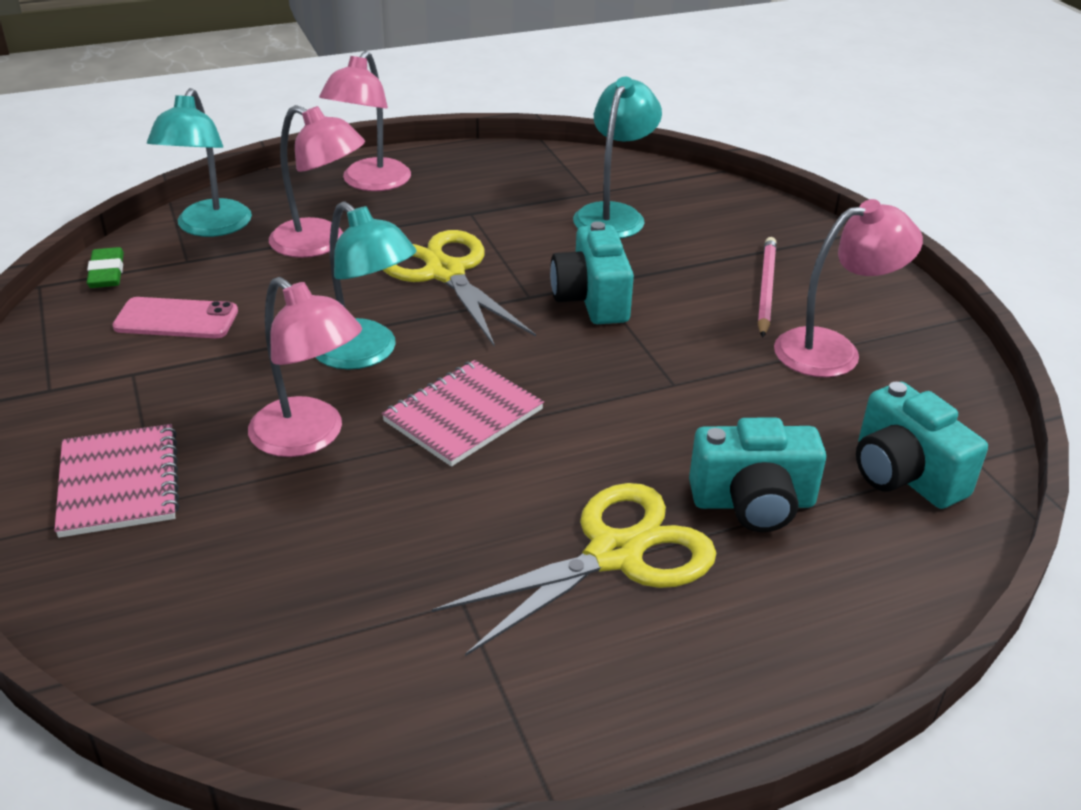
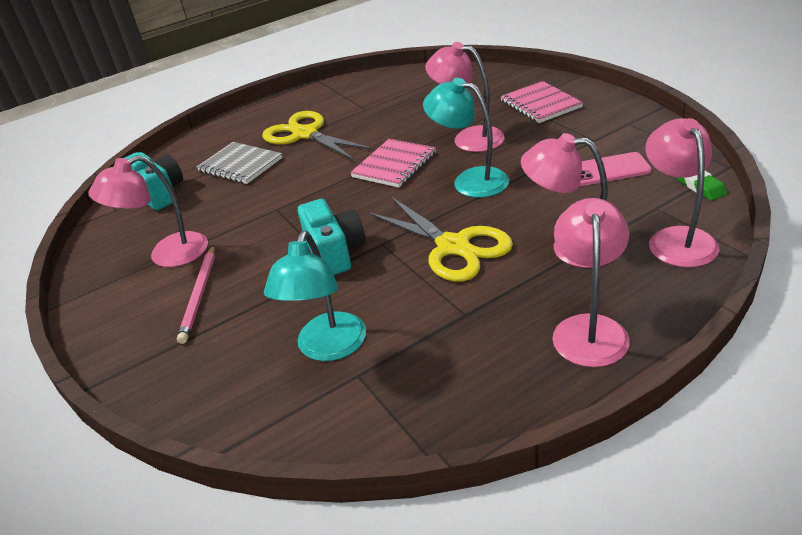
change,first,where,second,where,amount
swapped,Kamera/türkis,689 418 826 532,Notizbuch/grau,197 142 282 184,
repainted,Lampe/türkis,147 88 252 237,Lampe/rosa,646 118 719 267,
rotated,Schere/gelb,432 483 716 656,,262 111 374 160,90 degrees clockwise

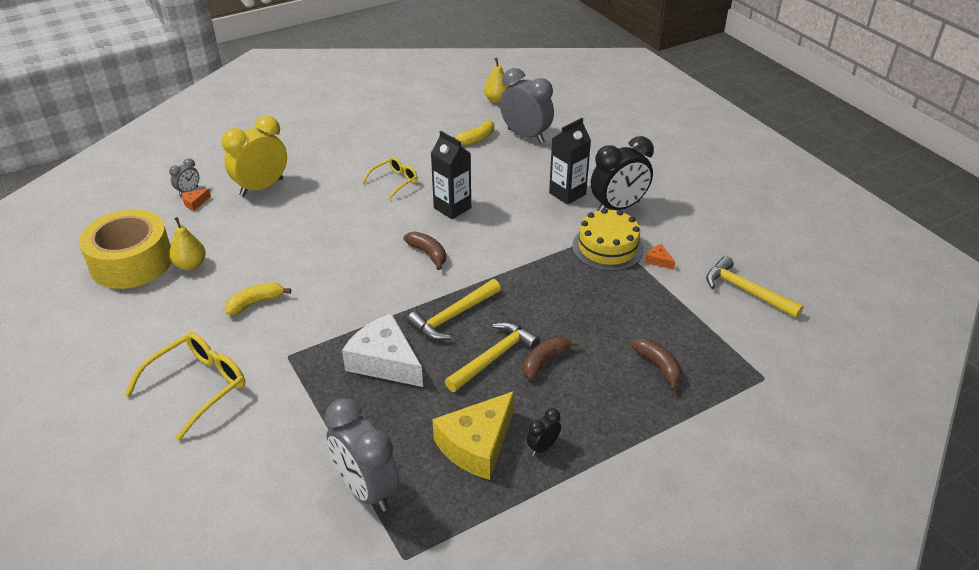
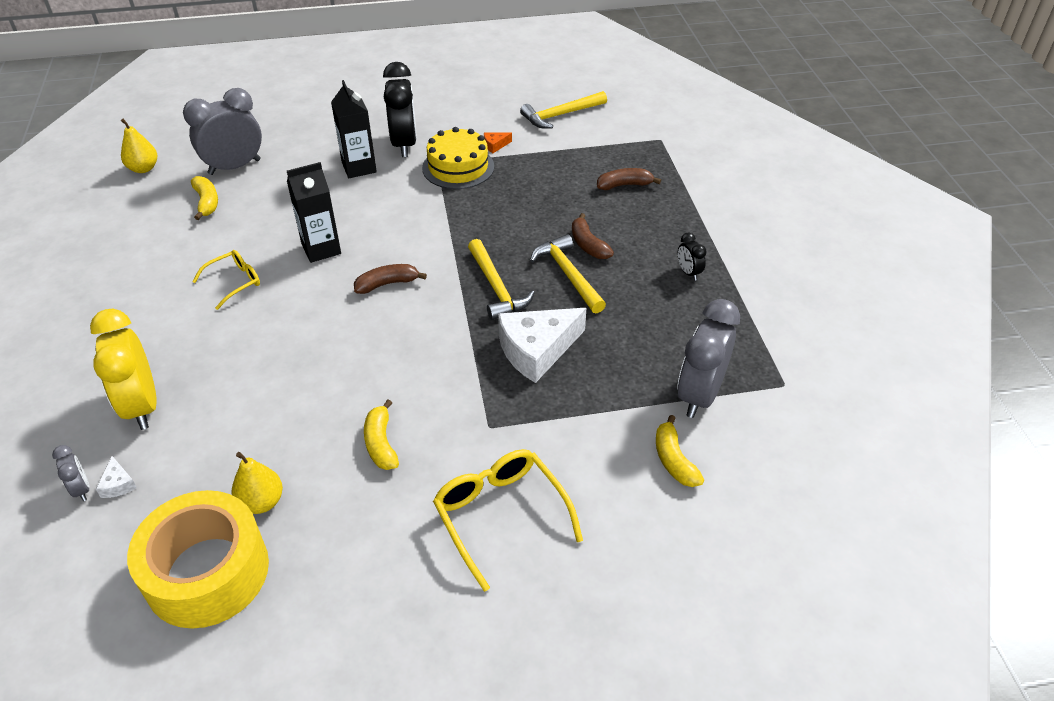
change,first,where,second,where,amount
gone,Käse/gelb,432 391 514 480,,,
new,,,Banane/gelb,656 415 704 487,
repainted,Käse/orange,181 189 211 211,Käse/weiß,96 456 137 498,
rotated,Wecker/grau,325 398 399 511,,677 299 740 418,135 degrees clockwise
rotated,Brille/gelb,362 157 418 200,,192 250 260 310,75 degrees clockwise

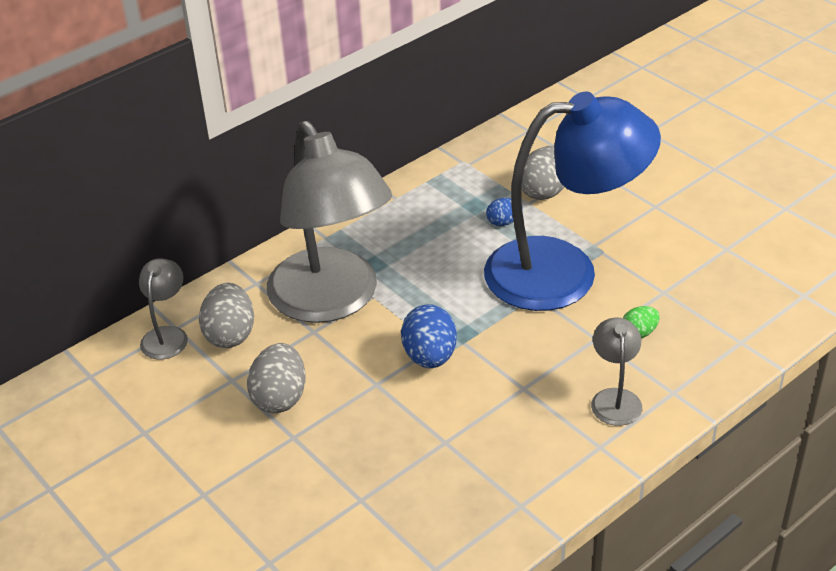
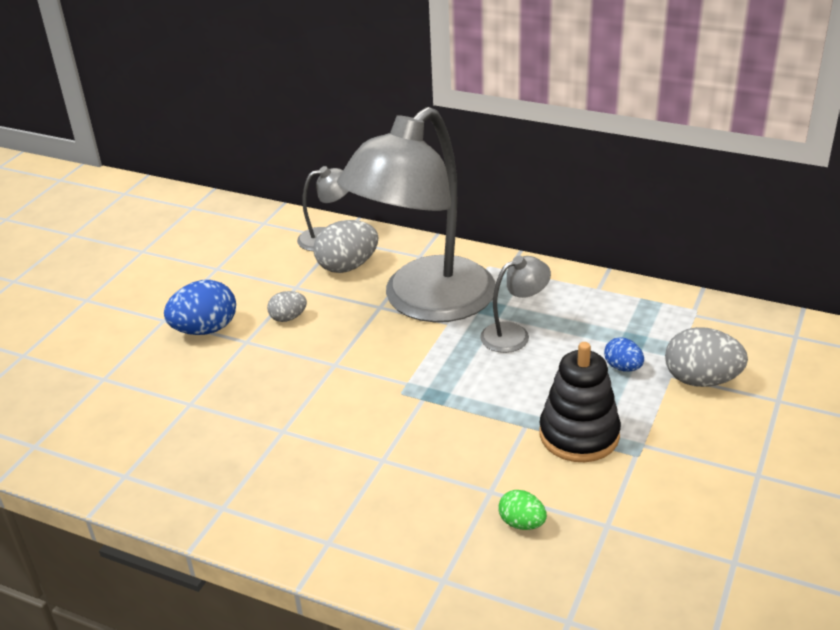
change,first,where,second,where,amount
shifted,Ei/blau,401 304 457 368,,164 280 236 335,
shifted,Lampe/grau,591 317 642 426,,480 256 551 353,
swapped,Lampe/blau,484 92 661 311,Stapelspielzeug/schwarz,539 342 621 462,
scaled,Ei/grau,247 343 306 413,,267 291 307 322,x0.56

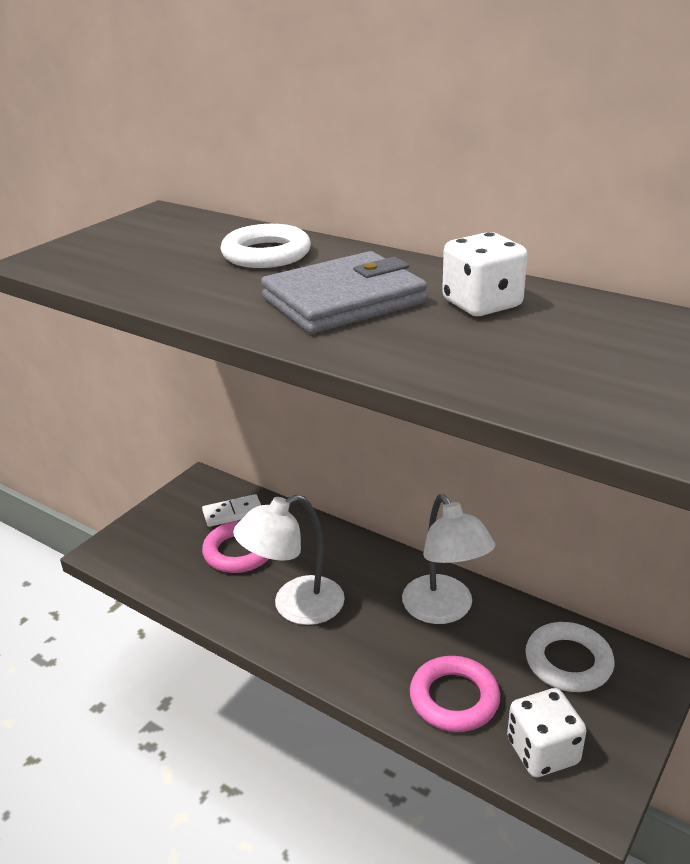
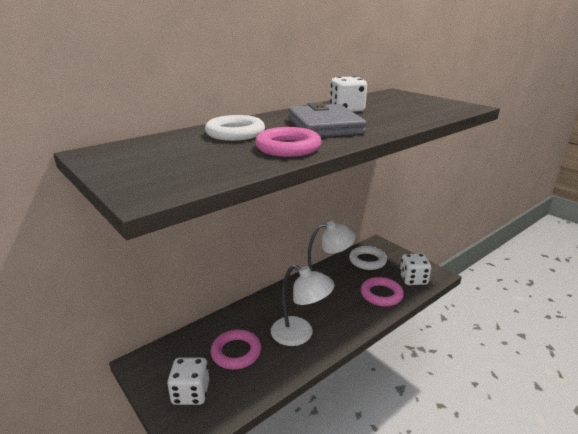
change,first,where,second,where,amount
gone,Dominostein/weiß,202 494 261 527,,,
new,,,Spielwürfel/weiß,167 357 209 405,
new,,,Ring/rosa,255 127 321 157,
rotated,Lampe/weiß,233 495 345 625,,271 265 334 346,45 degrees counterclockwise

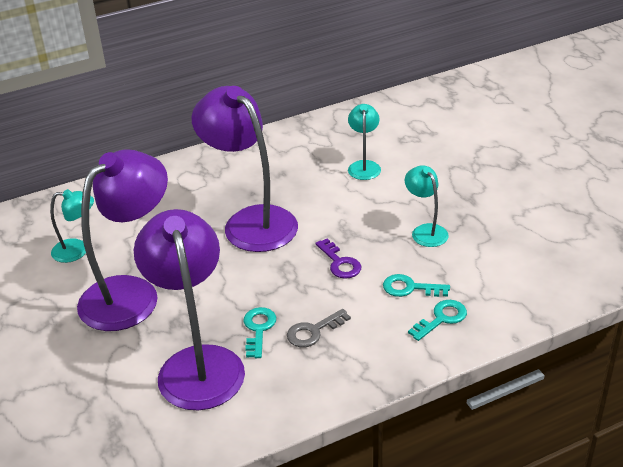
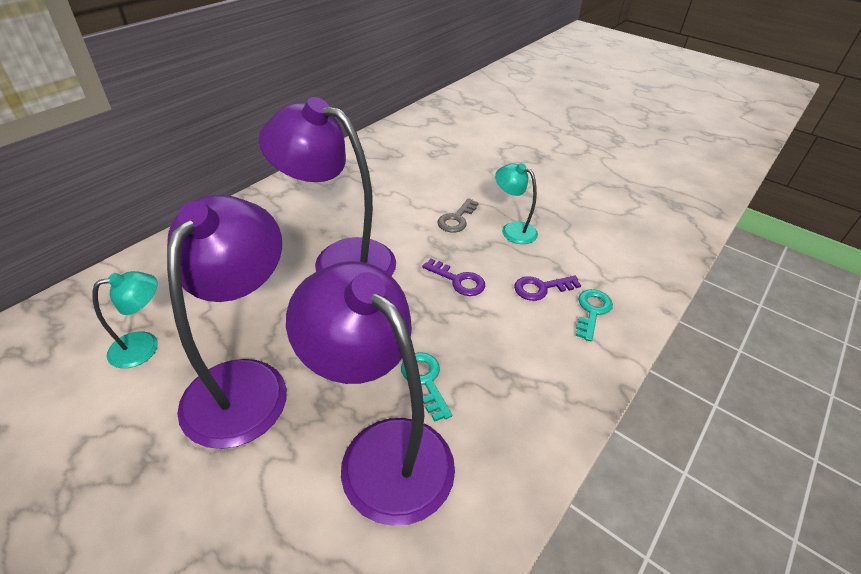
change,first,where,second,where,amount
gone,Lampe/türkis,348 104 381 180,,,
shifted,Schlüssel/grau,287 309 351 347,,437 198 479 233,
repainted,Schlüssel/türkis,383 274 450 297,Schlüssel/lila,514 276 581 301,

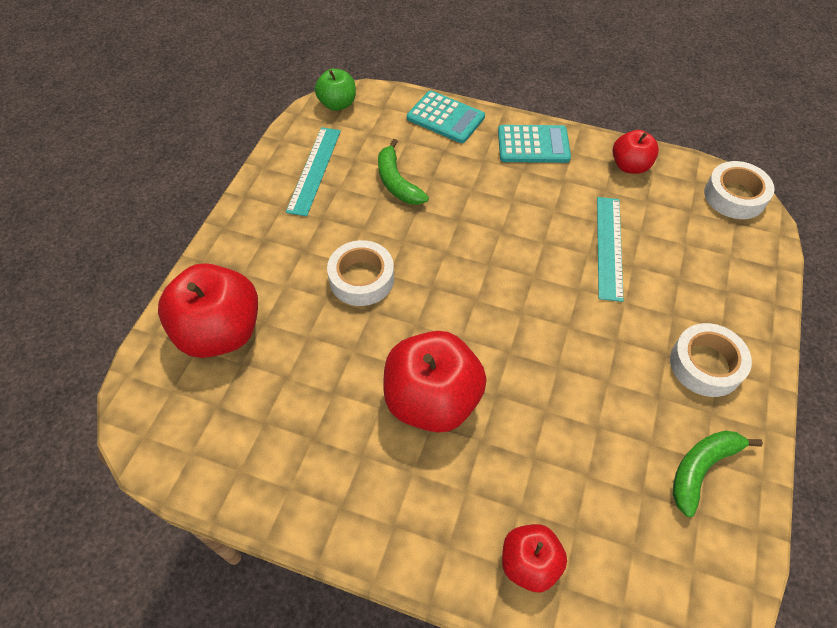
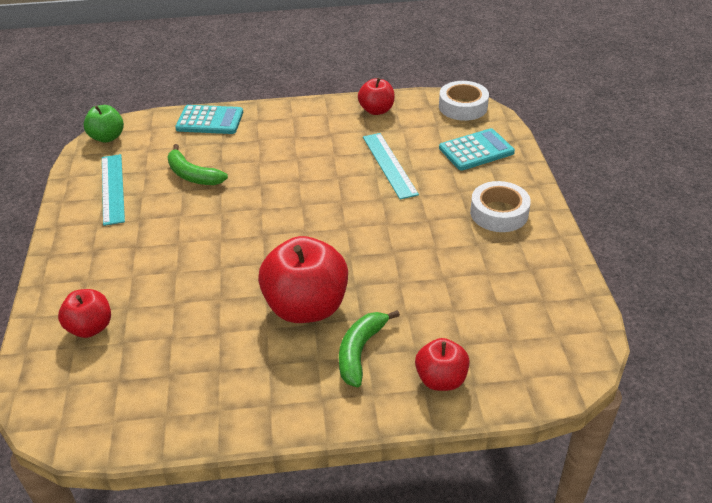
change,first,where,second,where,amount
gone,Klebeband/weiß,327 240 394 306,,,
shifted,Taschenrechner/türkis,498 125 571 163,,439 128 515 171,
shifted,Banane/grün,673 430 763 517,,339 310 400 387,
scaled,Apfel/rot,158 263 258 358,,58 289 111 338,x0.56

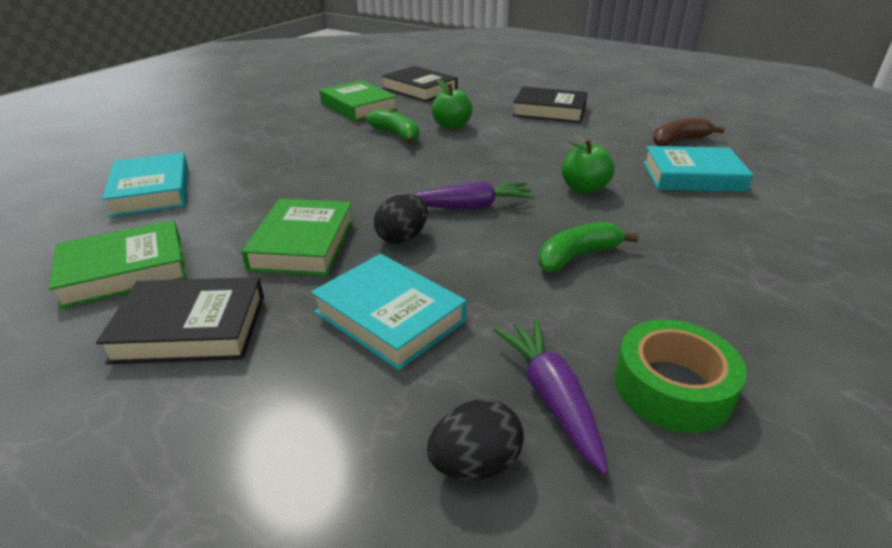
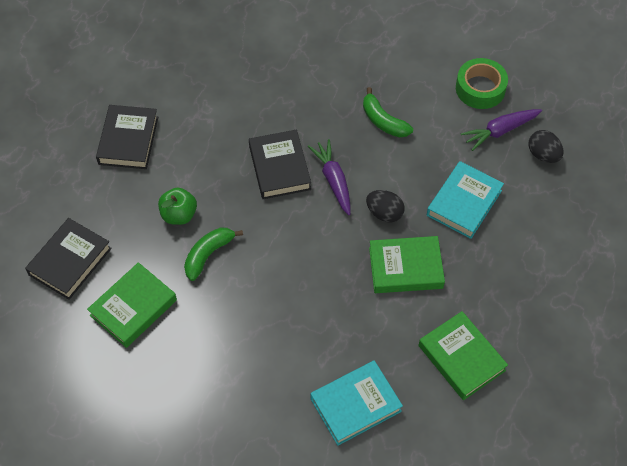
change,first,where,second,where,amount
gone,Apfel/grün,562 139 614 194,,,
gone,Buch/türkis,643 146 753 192,,,
gone,Banane/braun,653 118 725 146,,,
shifted,Buch/schwarz,96 277 264 364,,249 130 311 199,

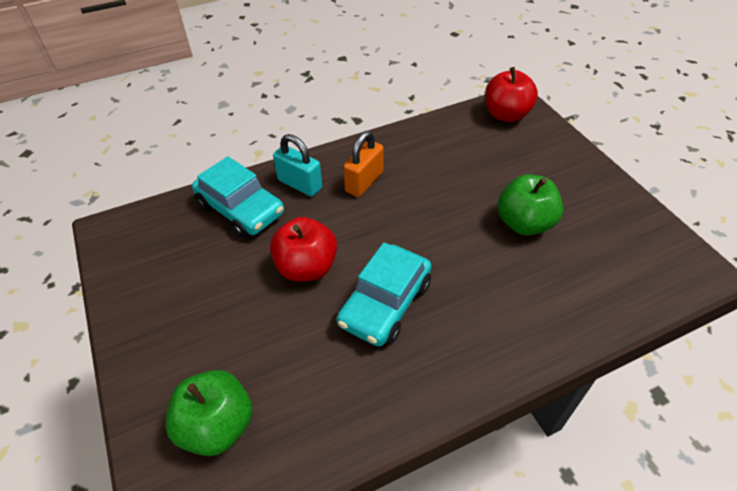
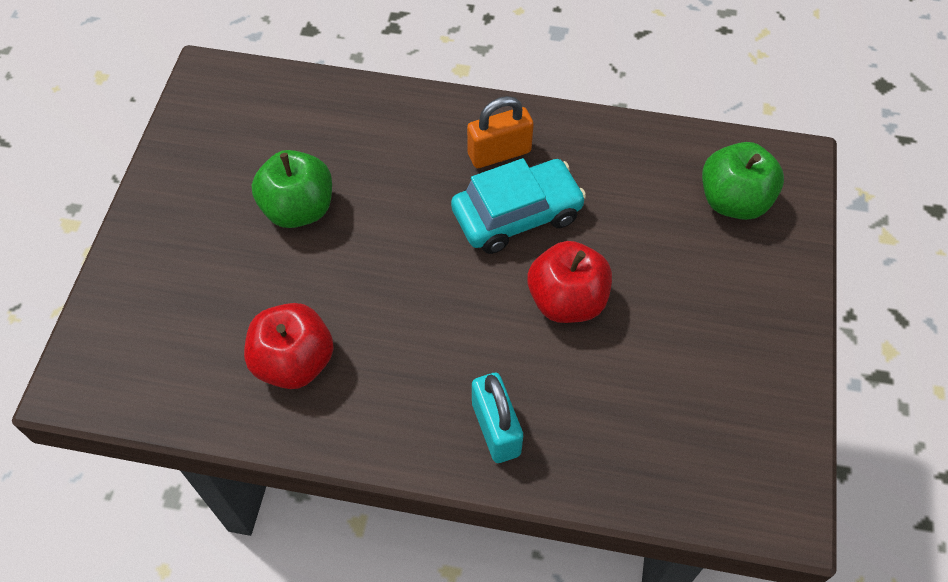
change,first,where,second,where,amount
gone,Auto/türkis,192 156 284 238,,,
shifted,Vorhängeschloss/orange,343 131 384 197,,467 96 534 168,
shifted,Apfel/rot,485 67 538 122,,244 303 334 389,

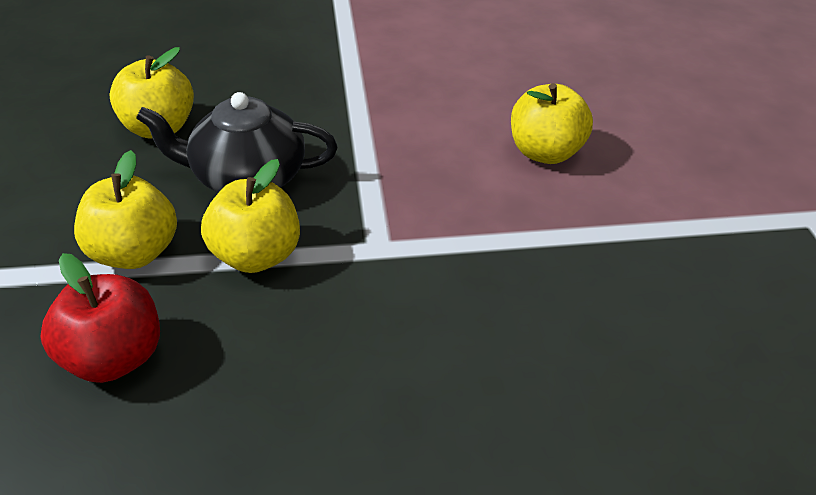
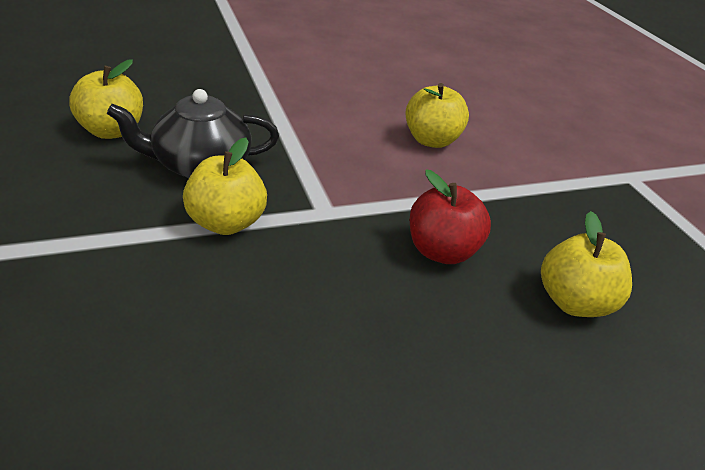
change,first,where,second,where,amount
shifted,Apfel/rot,40 253 160 383,,409 170 491 264,
shifted,Apfel/gelb,74 150 177 269,,541 211 632 317,

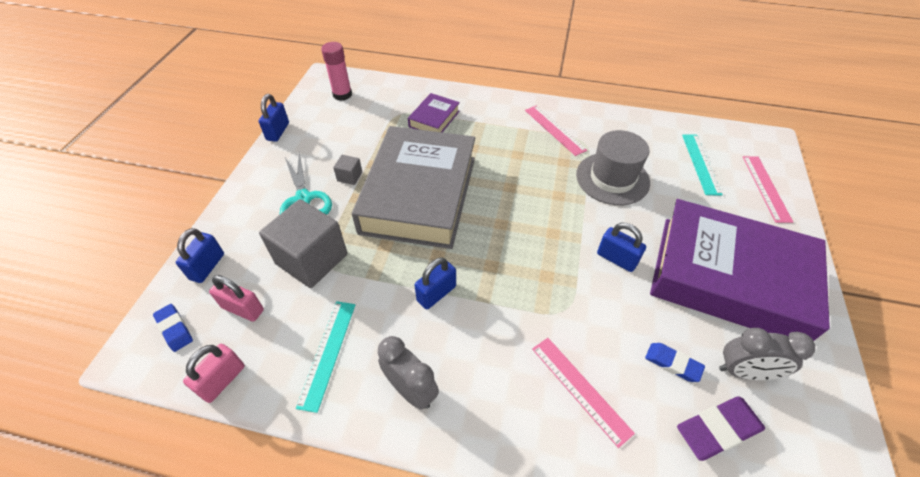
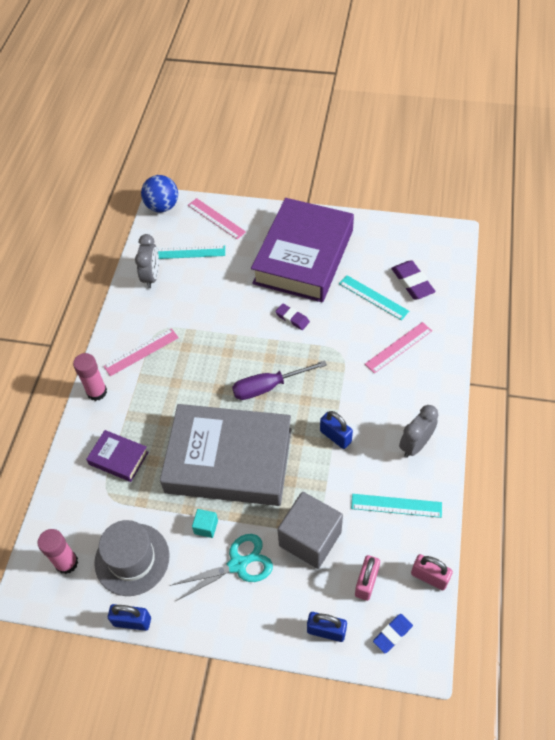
change,first,where,second,where,amount
new,,,Klebestift/rosa,73 353 107 401,
new,,,Ball/blau,141 175 178 212,
new,,,Schraubenzieher/lila,232 360 327 400,
shifted,Hut/grau,576 130 650 205,,94 520 170 596,
shifted,Wecker/grau,719 328 815 380,,135 234 159 288,
swapped,Vorhängeschloss/blau,597 223 646 272,Radiergummi/lila,275 303 310 330,
swapped,Radiergummi/blau,645 343 705 382,Lineal/türkis,339 275 409 320,
repainted,Kubus/grau,333 155 362 185,Kubus/türkis,192 509 218 538,
rotated,Lineal/rosa,743 156 793 223,,188 198 246 239,45 degrees clockwise

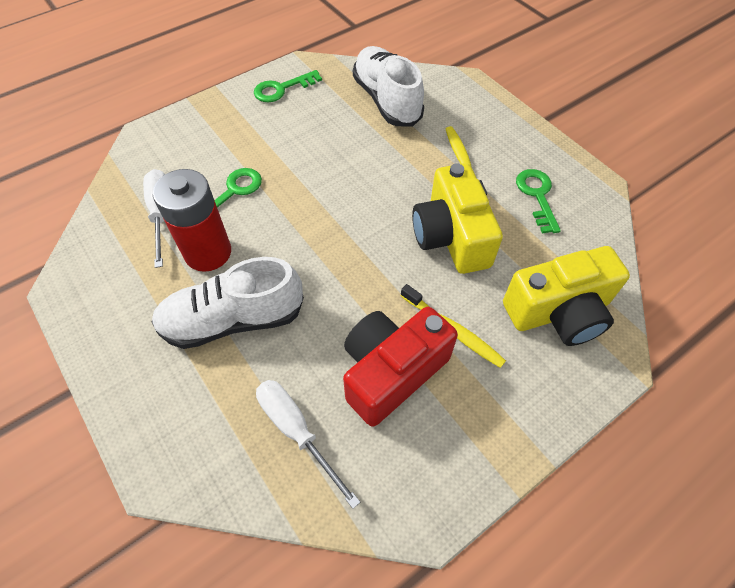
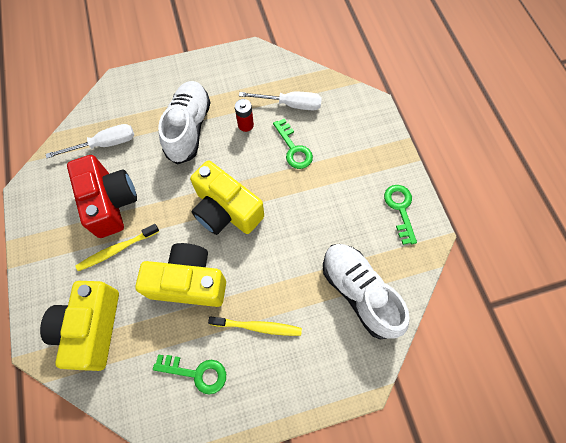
change,first,where,second,where,amount
new,,,Kamera/gelb,190 160 264 235,
rotated,Schuh/weiß,353 46 424 126,,323 244 410 339,120 degrees counterclockwise
scaled,Batterie/rot,153 169 231 272,,235 99 254 132,x0.50

